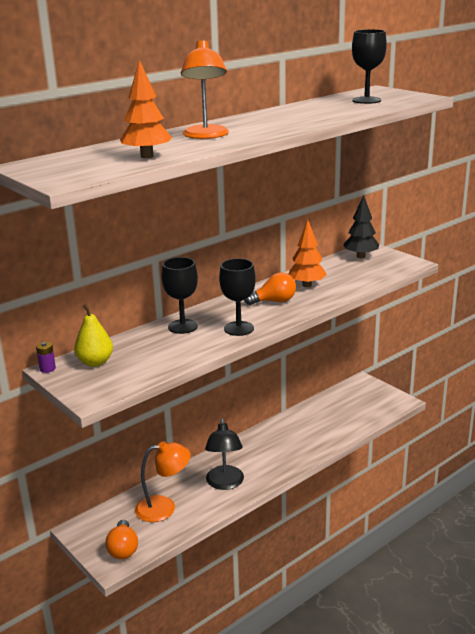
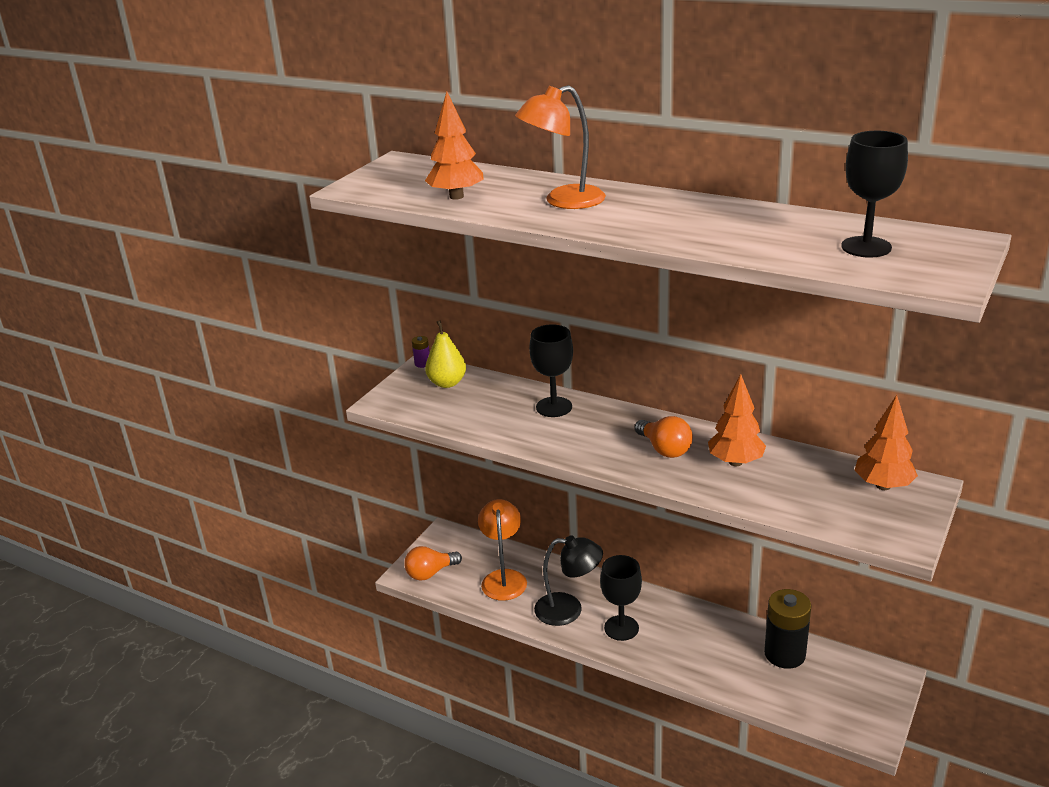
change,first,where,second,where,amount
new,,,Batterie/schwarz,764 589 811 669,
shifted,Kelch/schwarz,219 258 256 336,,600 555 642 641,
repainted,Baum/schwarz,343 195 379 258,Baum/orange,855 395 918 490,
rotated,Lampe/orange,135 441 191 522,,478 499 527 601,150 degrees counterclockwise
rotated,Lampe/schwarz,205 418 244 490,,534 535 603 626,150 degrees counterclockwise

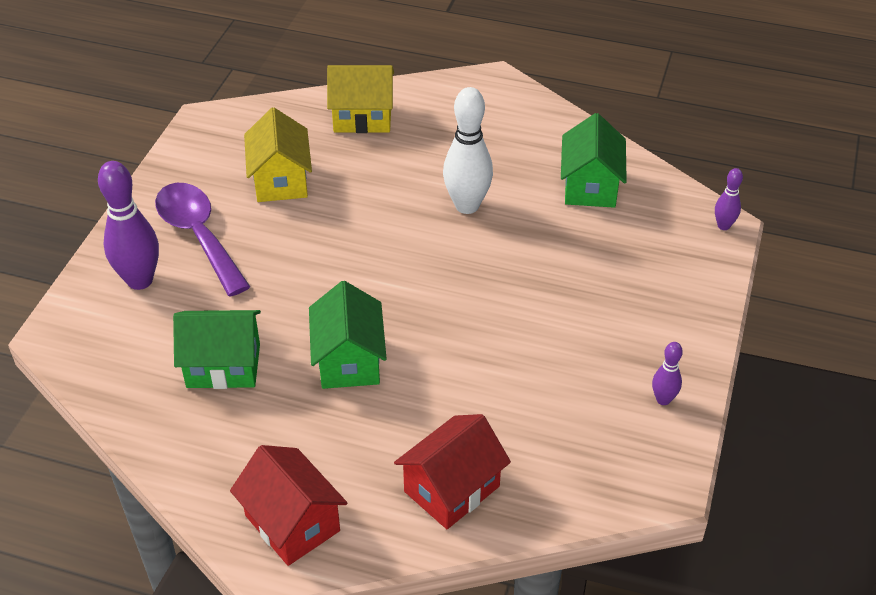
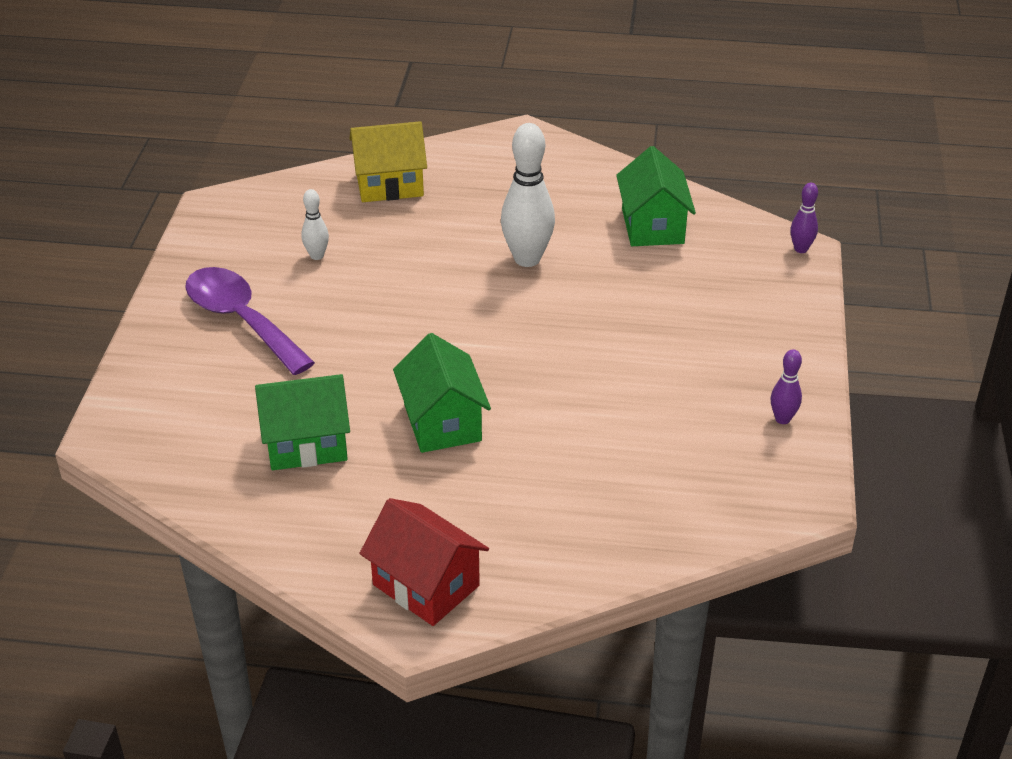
change,first,where,second,where,amount
gone,Bowlingkegel/lila,98 161 159 290,,,
gone,Haus/rot,394 414 511 529,,,
swapped,Haus/gelb,244 108 312 202,Bowlingkegel/weiß,301 189 329 260,

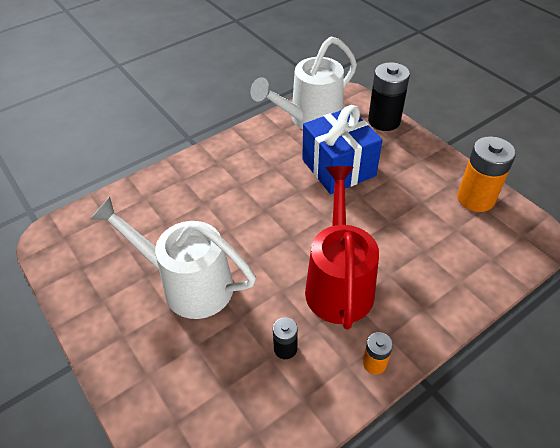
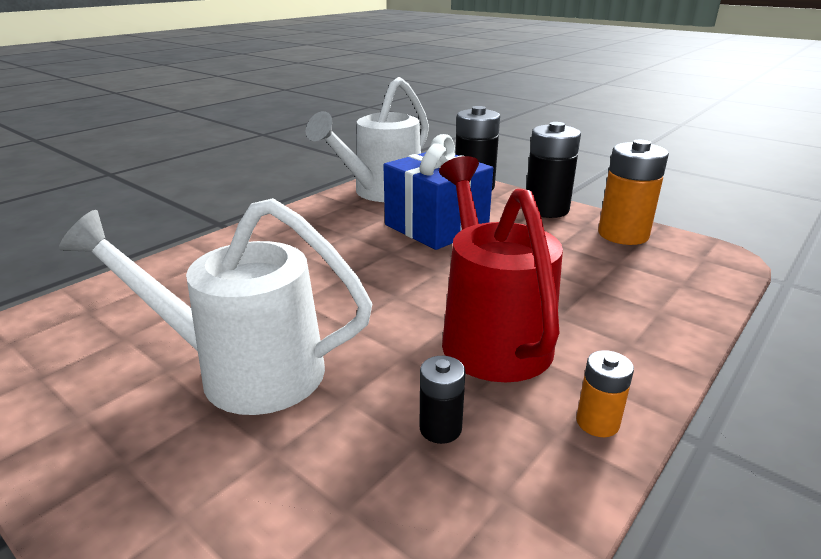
change,first,where,second,where,amount
new,,,Batterie/schwarz,526 122 581 218,

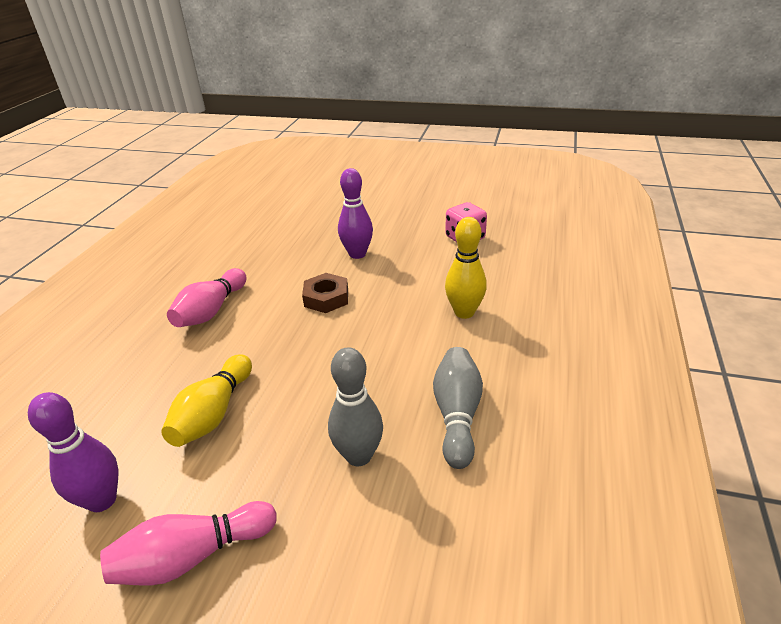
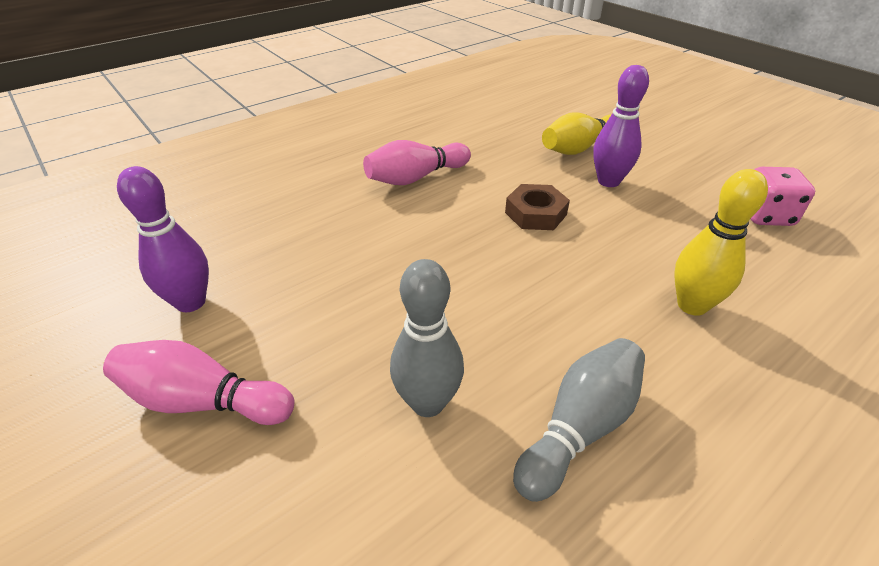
change,first,where,second,where,amount
shifted,Bowlingkegel/gelb,161 354 252 447,,542 112 612 155,

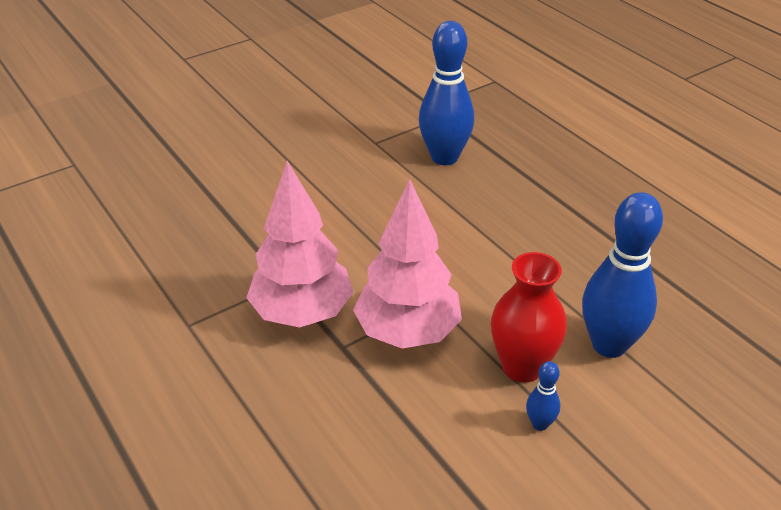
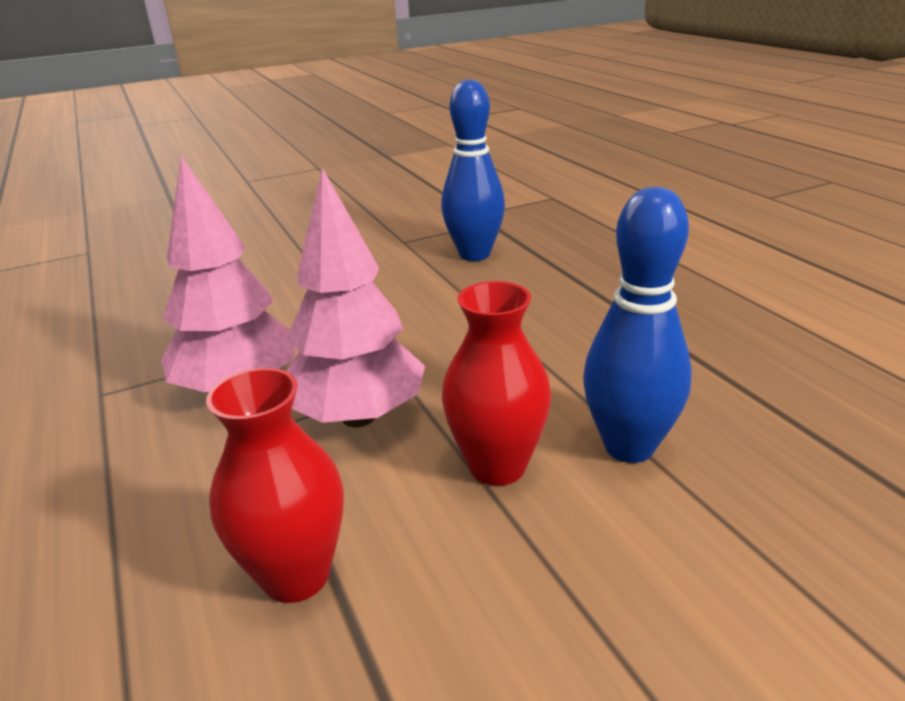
change,first,where,second,where,amount
gone,Bowlingkegel/blau,526 361 560 431,,,
new,,,Vase/rot,206 368 344 603,

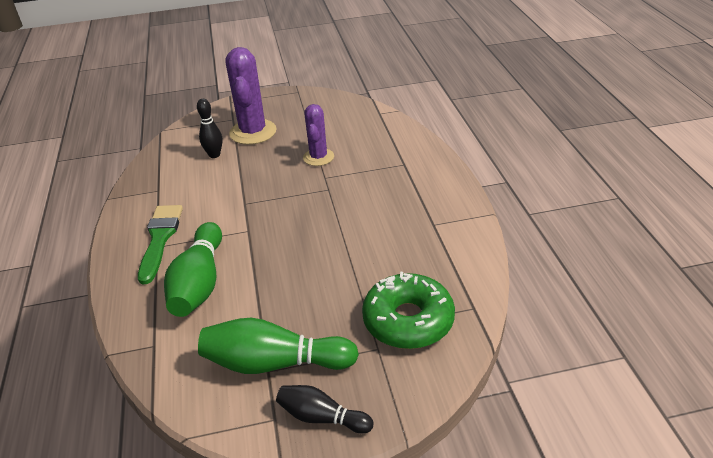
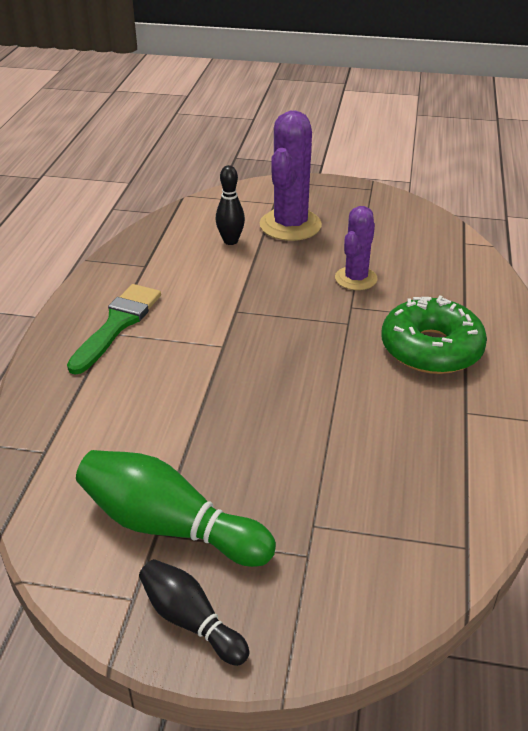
change,first,where,second,where,amount
gone,Bowlingkegel/grün,164 222 222 317,,,
shifted,Donut/grün,362 272 455 349,,381 296 487 374,

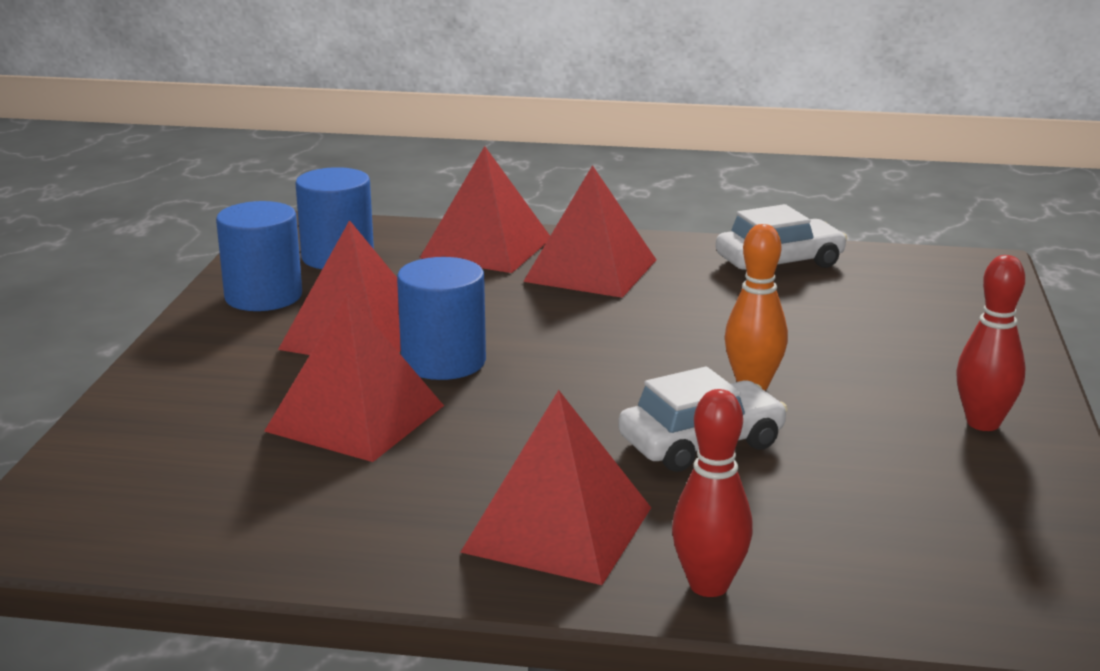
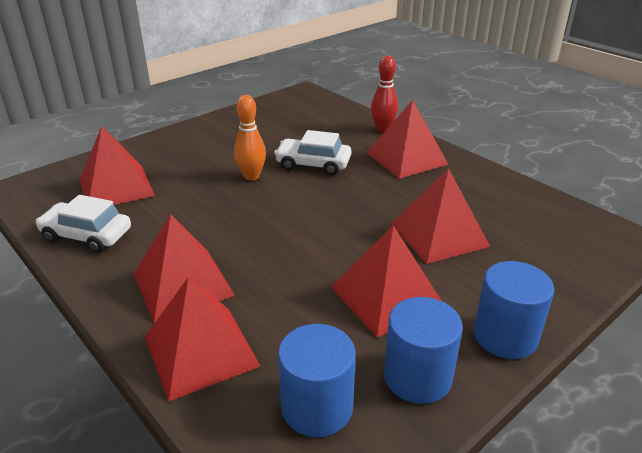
change,first,where,second,where,amount
gone,Bowlingkegel/rot,956 255 1025 431,,,
new,,,Pyramide/rot,80 126 155 205,
shifted,Vollzylinder/blau,397 257 486 380,,474 261 555 359,

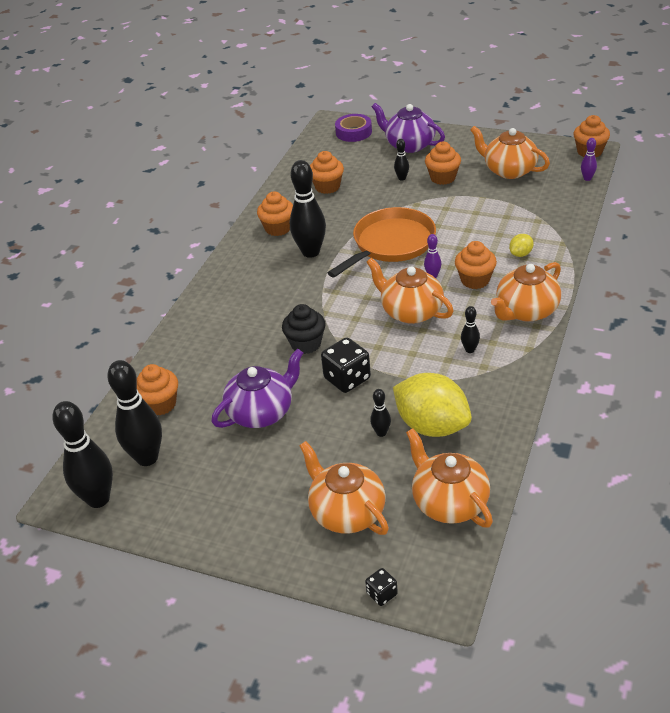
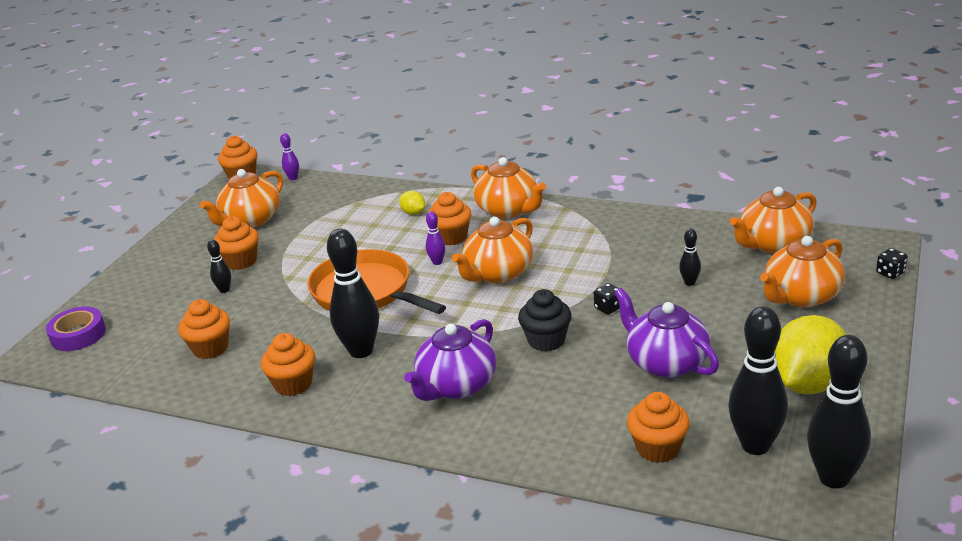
change,first,where,second,where,amount
gone,Bowlingkegel/schwarz,461 306 480 353,,,
shifted,Teekanne/lila,372 103 445 153,,404 319 496 401,
shifted,Zitrone/gelb,393 373 472 437,,775 315 846 394,
scaled,Spielwürfel/schwarz,321 337 371 393,,594 283 620 315,x0.53

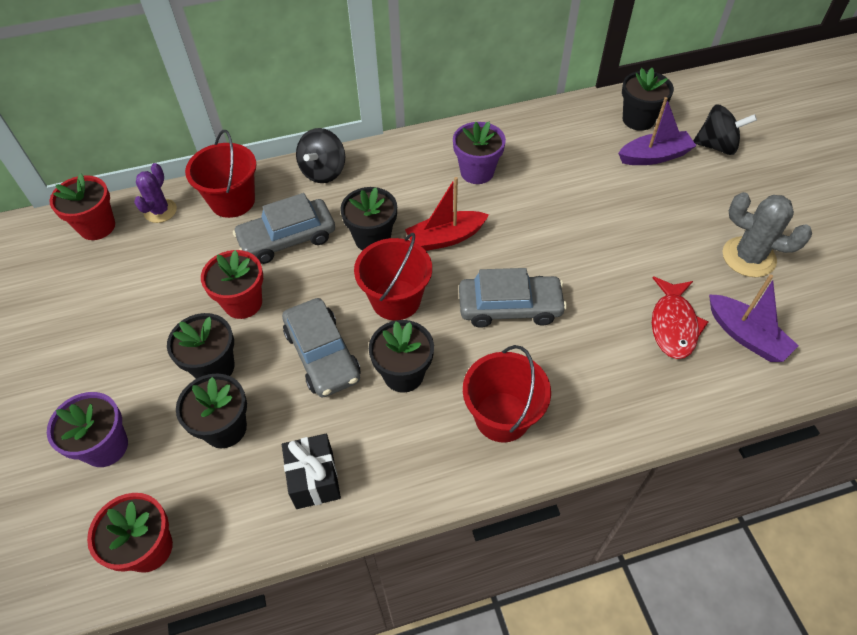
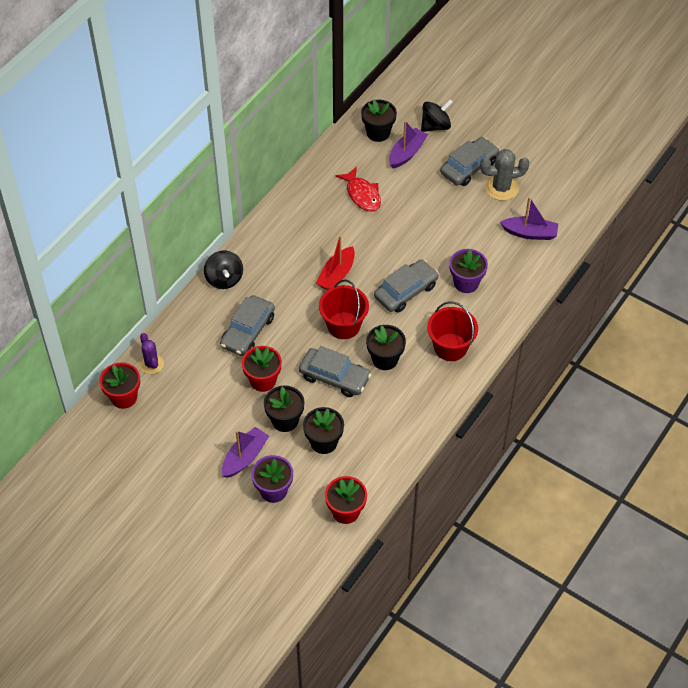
change,first,where,second,where,amount
gone,Eimer/rot,185 130 257 218,,,
gone,Geschenk/schwarz,282 434 341 509,,,
gone,Blumentopf/schwarz,340 187 397 251,,,
new,,,Boot/lila,222 427 269 478,
new,,,Auto/grau,440 137 499 186,
shifted,Blumentopf/lila,453 121 506 184,,449 249 488 293,
shifted,Fisch/rot,652 277 708 359,,335 166 381 212,

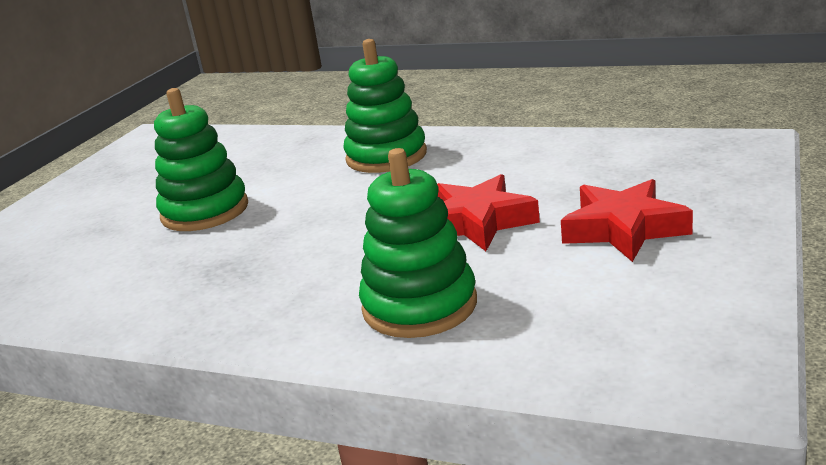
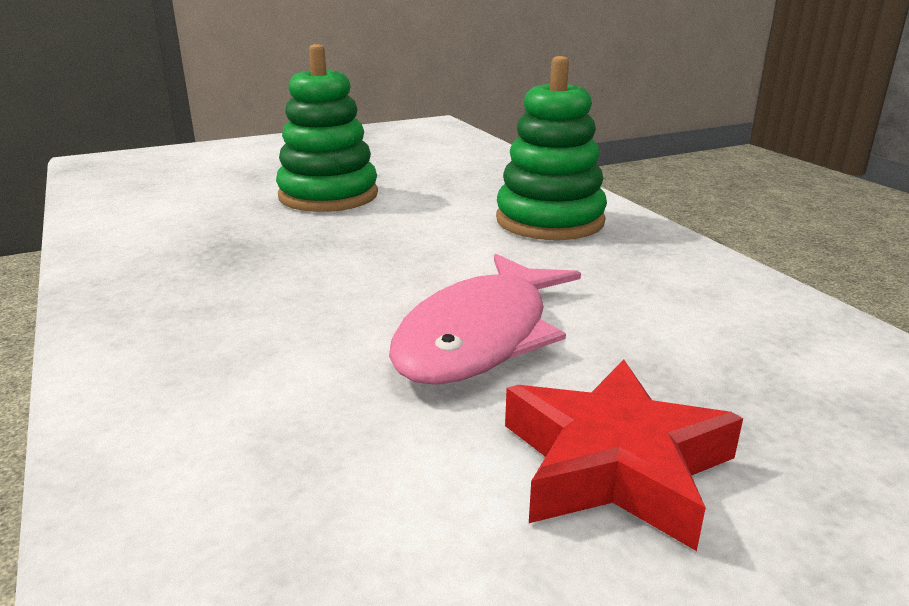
change,first,where,second,where,amount
gone,Stapelspielzeug/grün,359 148 477 338,,,
swapped,Stern/rot,437 174 540 251,Fisch/rosa,389 254 581 385,

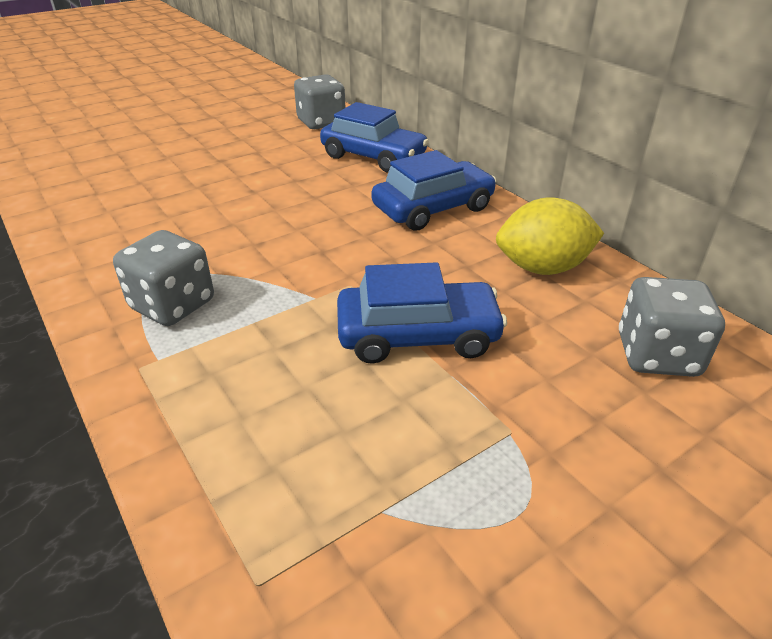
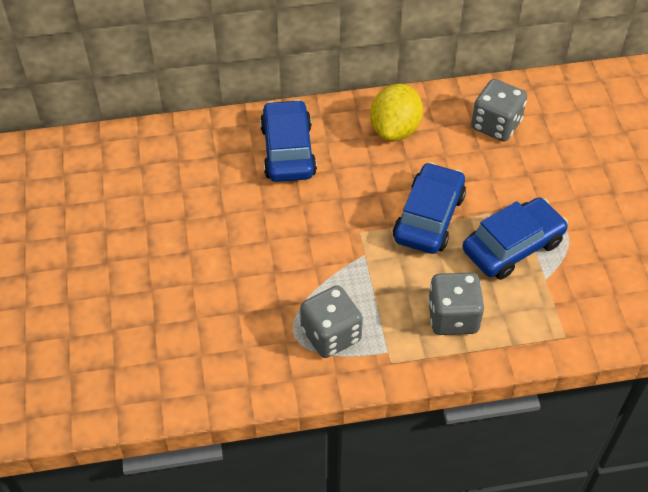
change,first,where,second,where,amount
shifted,Spielwürfel/grau,294 74 346 129,,428 272 484 335,
shifted,Auto/blau,320 102 429 172,,463 198 568 280,

